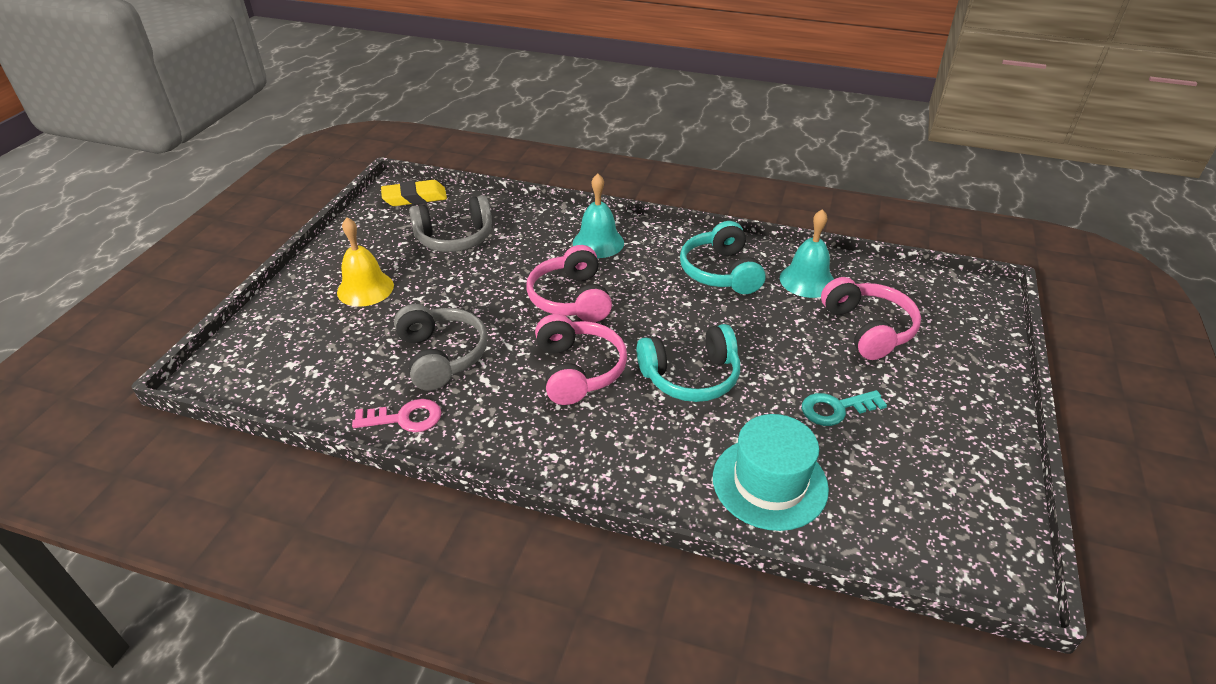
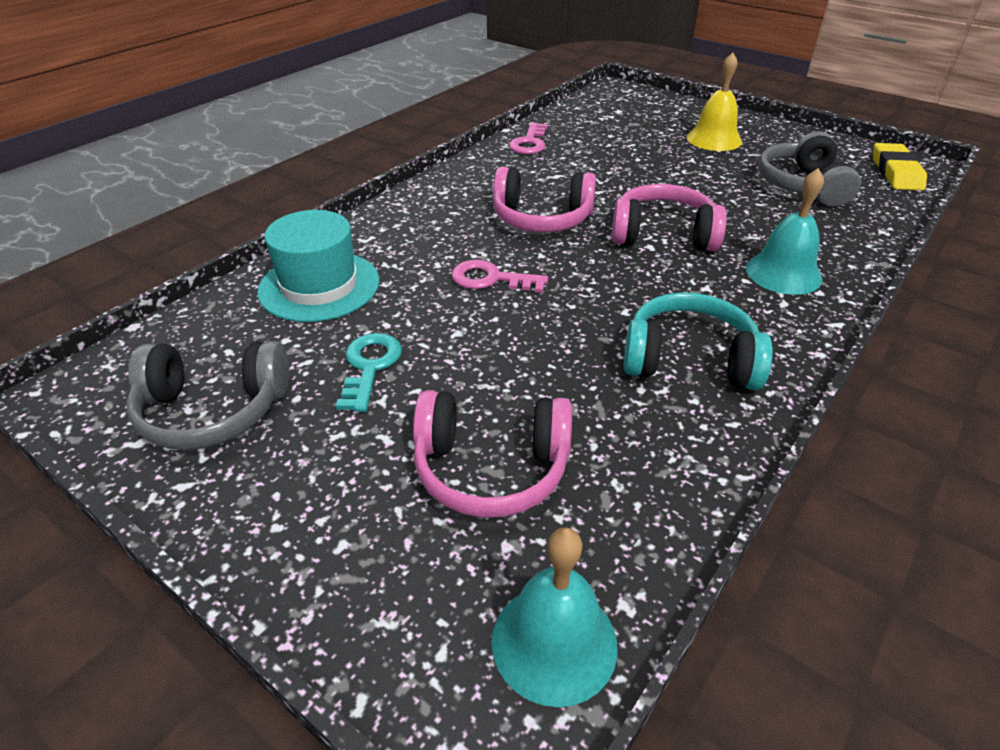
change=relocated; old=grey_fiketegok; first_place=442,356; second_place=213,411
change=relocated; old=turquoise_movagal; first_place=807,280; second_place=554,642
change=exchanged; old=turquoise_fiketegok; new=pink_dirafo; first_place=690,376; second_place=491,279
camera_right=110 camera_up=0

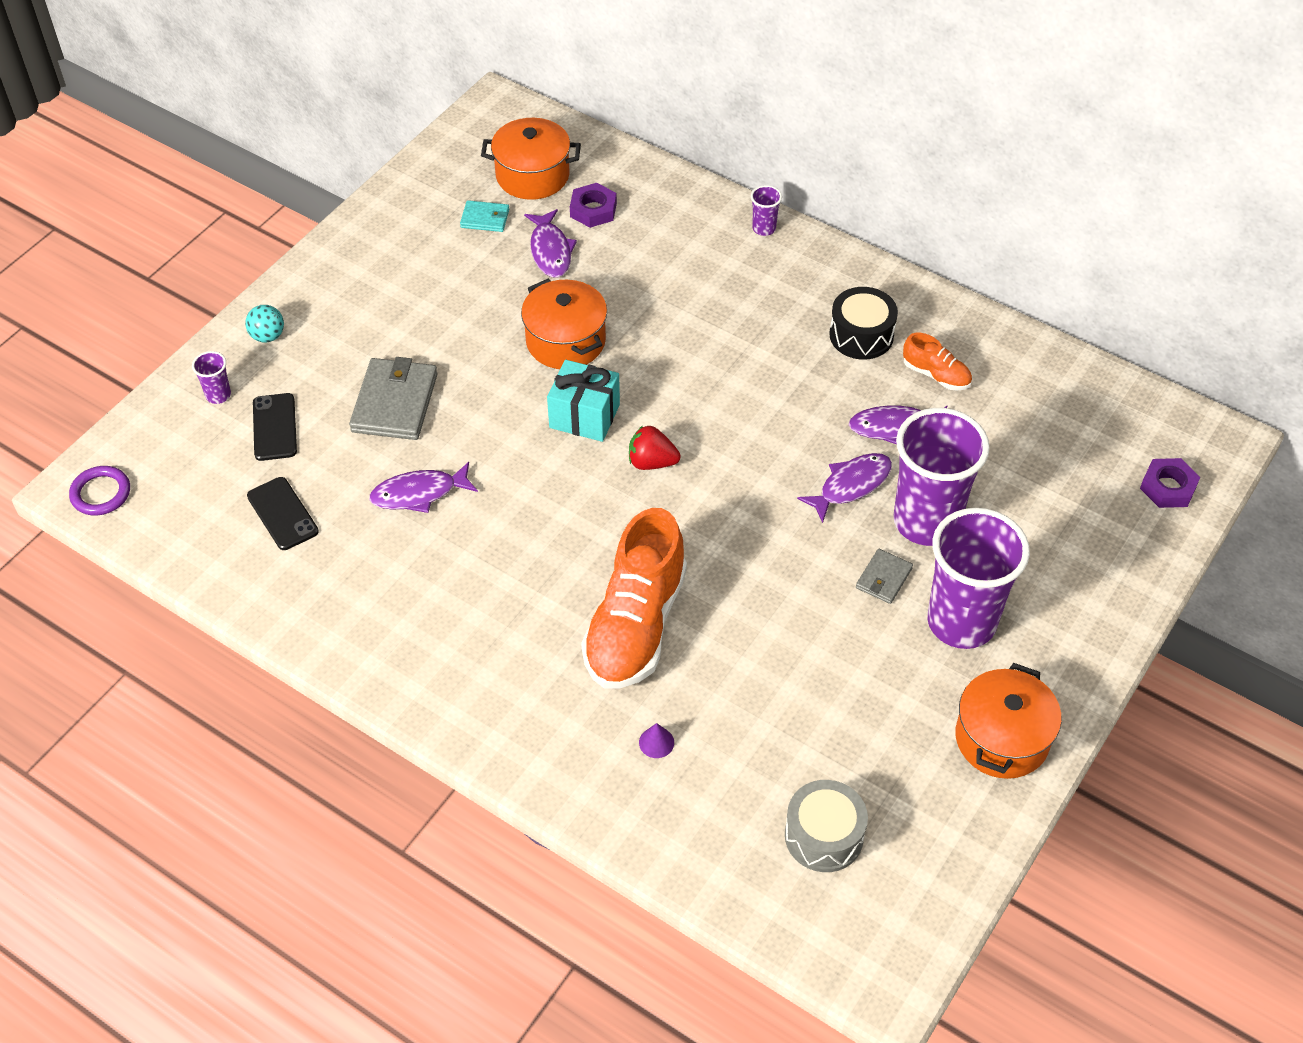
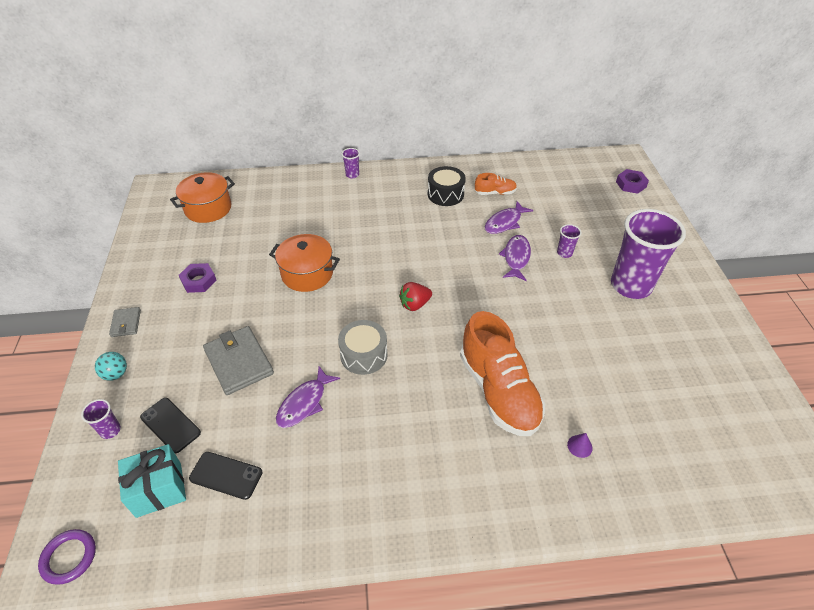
change=missing; old=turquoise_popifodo; first_place=485,218
change=missing; old=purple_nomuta; first_place=550,251
change=missing; old=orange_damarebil; first_place=1001,738
change=relocated; old=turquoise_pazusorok; first_place=584,416; second_place=159,489
change=relocated; old=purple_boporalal; first_place=593,210; second_place=198,281
change=relocated; old=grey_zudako; first_place=824,836; second_place=364,355
change=relocated; old=grey_popifodo; first_place=883,578; second_place=126,323
change=size; old=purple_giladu; first_place=926,521; second_place=564,253; factor=0.4
camera_right=-40 camera_up=-5

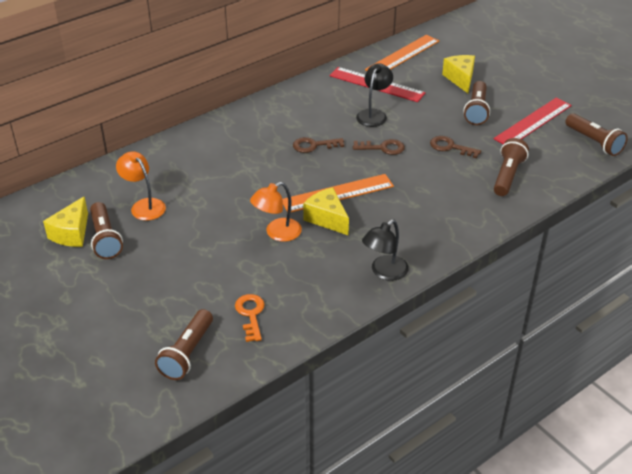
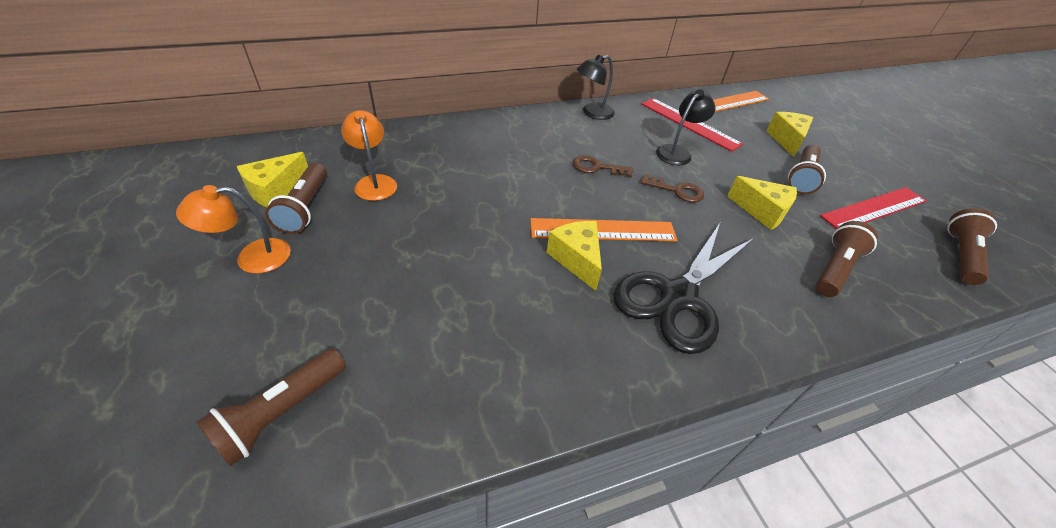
change=missing; old=orange_dirafo; first_place=250,314
change=appeared; new=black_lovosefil; second_place=678,297
change=relocated; old=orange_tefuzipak; first_place=277,233; second_place=252,258
change=relocated; old=black_tefuzipak; first_place=384,272; second_place=592,113
change=exchanged; old=brown_dirafo; new=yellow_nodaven; first_place=450,147; second_place=762,211
change=spun; old=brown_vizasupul; first_place=594,142; second_place=960,255; degrees=-135
camera_right=15 camera_up=5

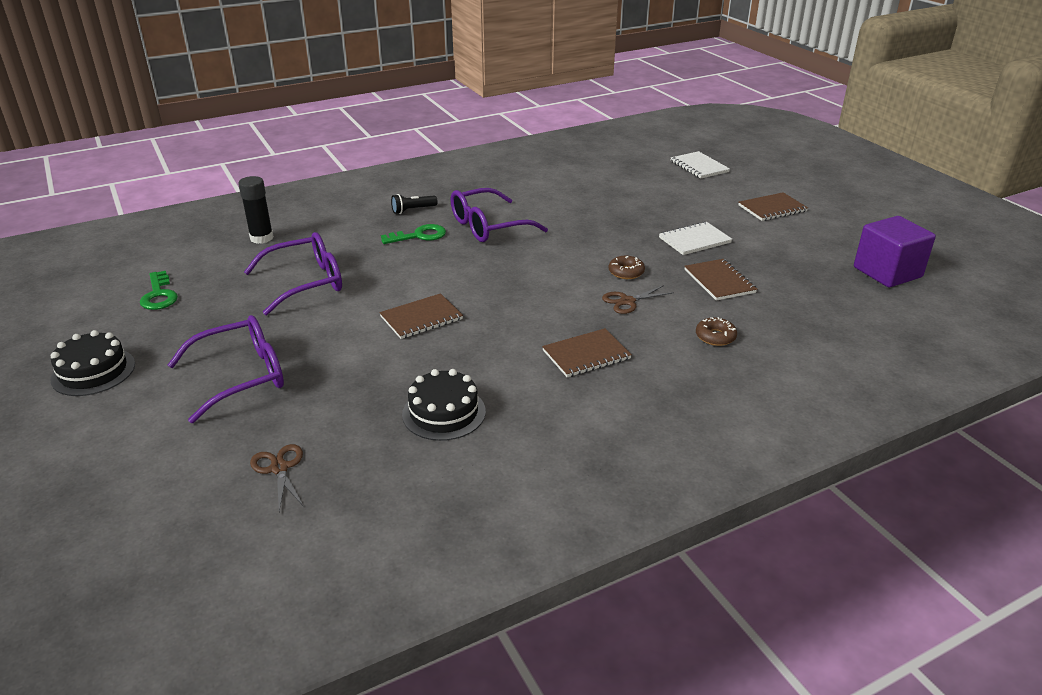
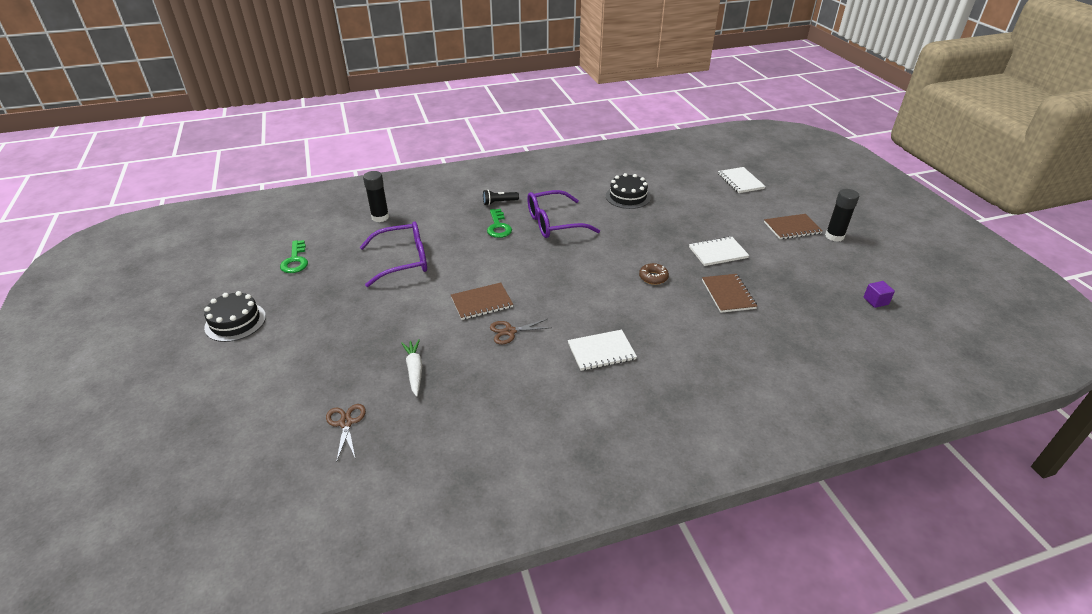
change=missing; old=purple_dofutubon; first_place=242,376
change=missing; old=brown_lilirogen; first_place=715,337
change=appeared; new=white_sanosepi; second_place=414,370
change=appeared; new=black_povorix; second_place=834,236
change=relocated; old=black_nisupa; first_place=444,413; second_place=628,197
change=relocated; old=brown_lovosefil; first_place=627,301; second_place=510,331
change=colour; old=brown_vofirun; new=white_vofirun; first_place=586,355; second_place=601,351
change=spun; old=green_dirafo; first_place=419,236; second_place=498,227; degrees=90
change=size; old=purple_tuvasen; first_place=887,272; second_place=875,301; factor=0.44
camera_right=10 camera_up=5

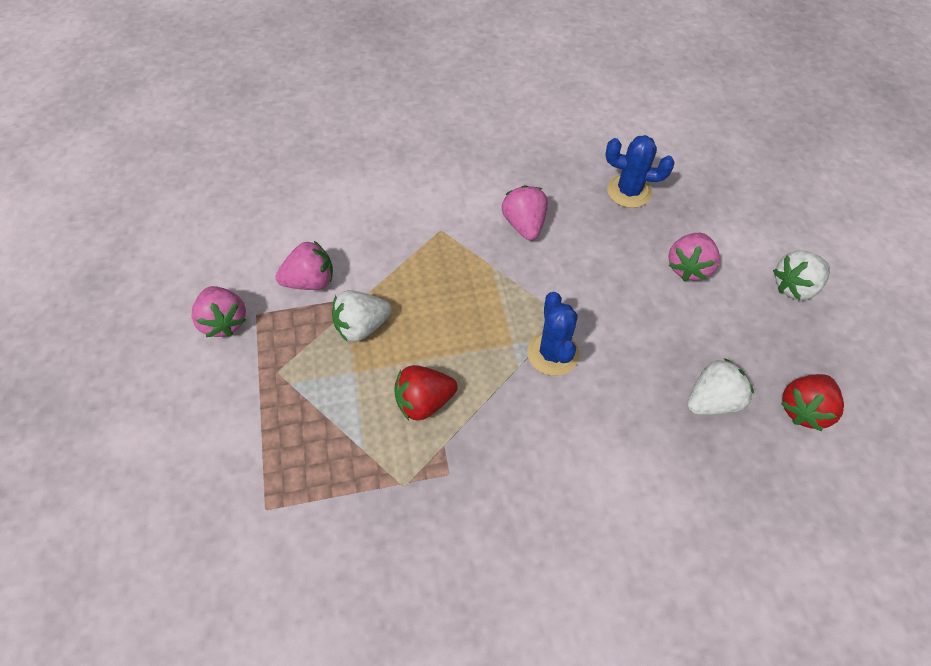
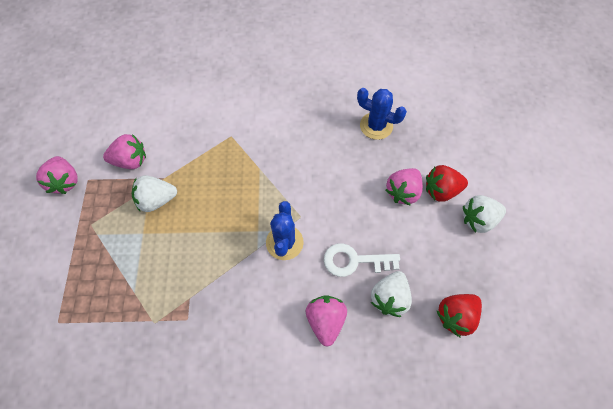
change=appeared; new=white_dirafo; second_place=354,261
change=relocated; old=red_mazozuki; first_place=424,401; second_place=441,190
change=relocated; old=pink_mazozuki; first_place=524,225; second_place=325,321
change=spun; old=white_mazozuki; first_place=712,400; second_place=389,298; degrees=135
camera_right=10 camera_up=5

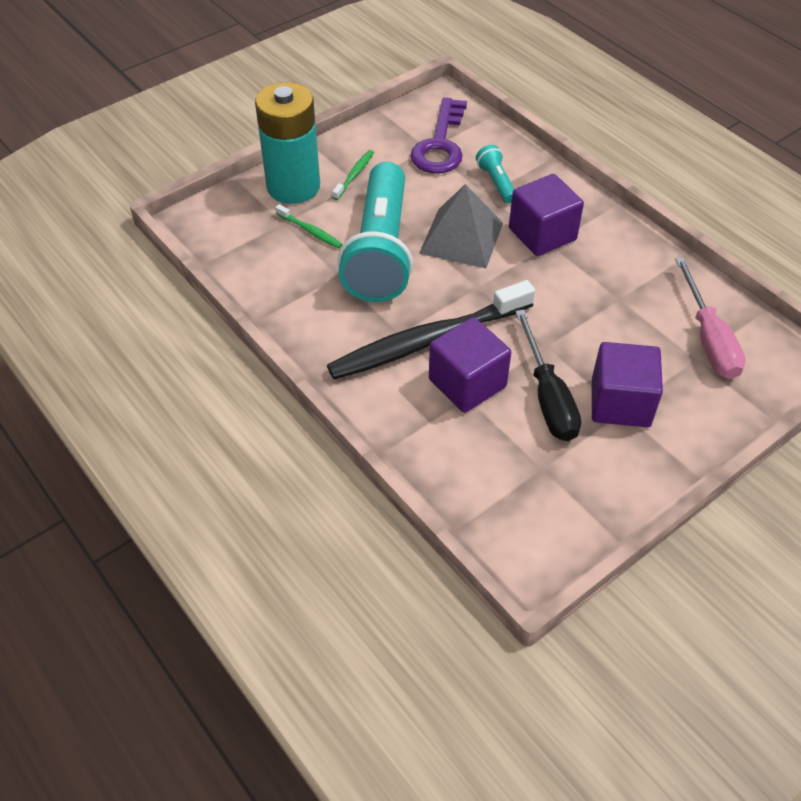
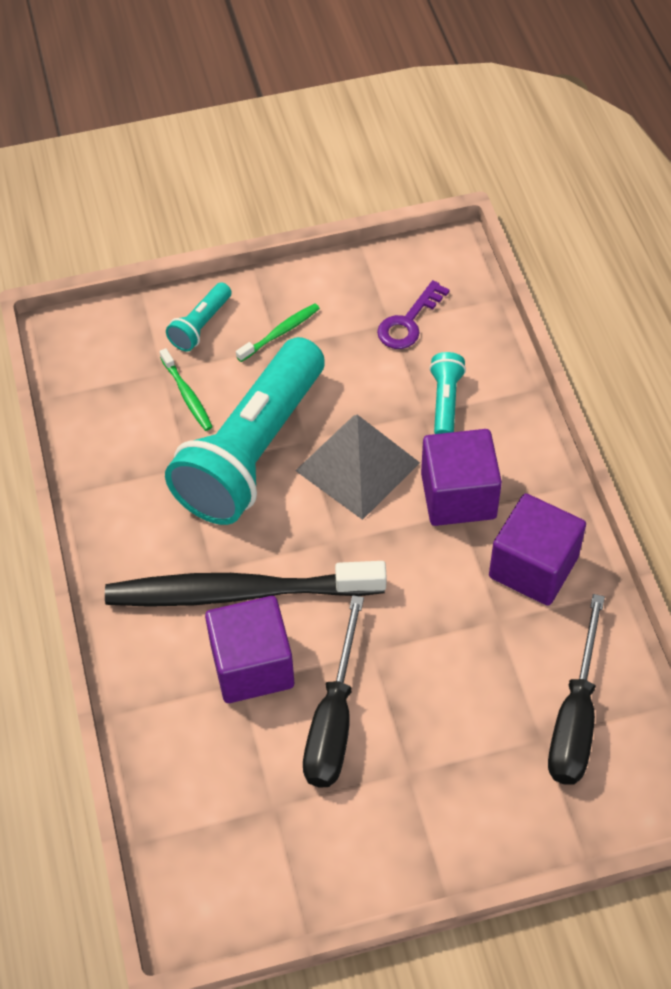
change=relocated; old=purple_tuvasen; first_place=620,403; second_place=533,567
change=exchanged; old=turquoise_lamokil; new=turquoise_vizasupul; first_place=293,186; second_place=201,326
change=colour; old=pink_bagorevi; new=black_bagorevi; first_place=708,338; second_place=575,717
change=size; old=purple_dirafo; first_place=440,144; second_place=408,322; factor=0.61
camera_right=25 camera_up=5

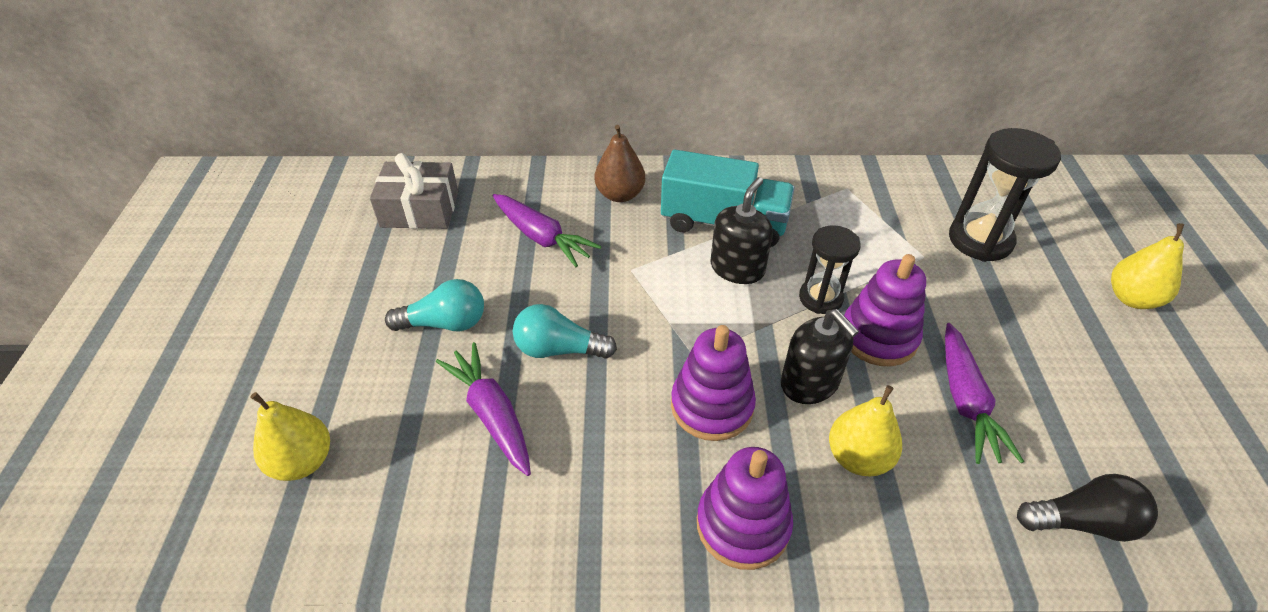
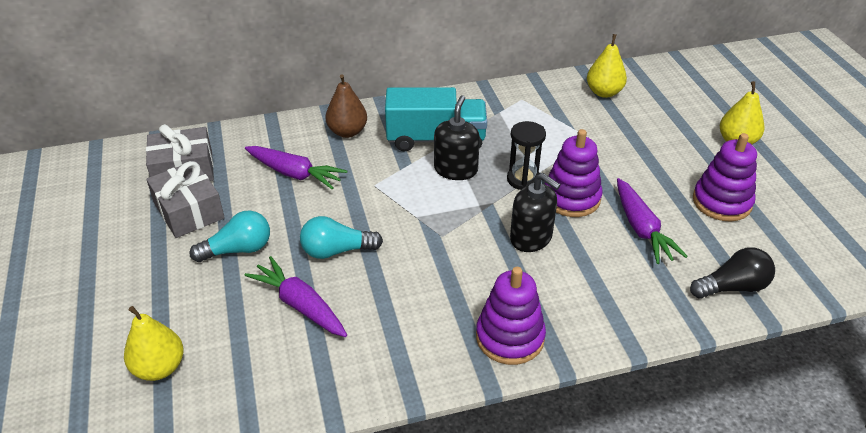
change=missing; old=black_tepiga; first_place=980,240
change=appeared; new=grey_pazusorok; second_place=189,211
change=relocated; old=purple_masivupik; first_place=712,406; second_place=721,202
change=relocated; old=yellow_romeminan; first_place=858,457; second_place=604,92
camera_right=-15 camera_up=-5

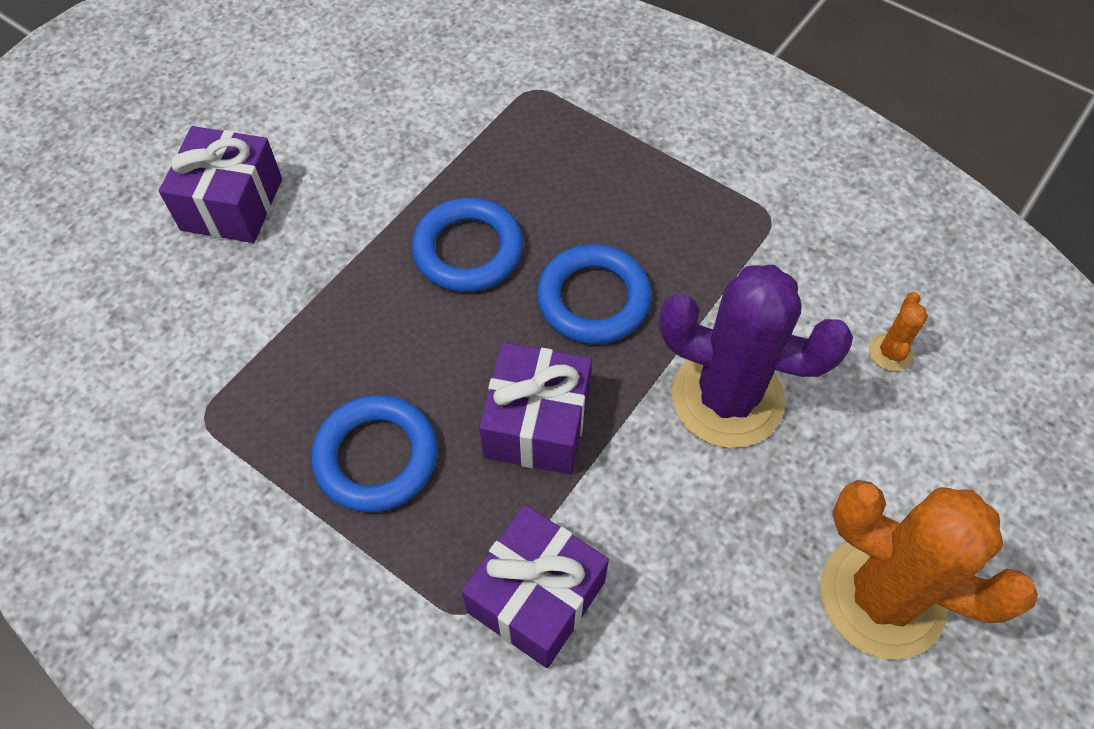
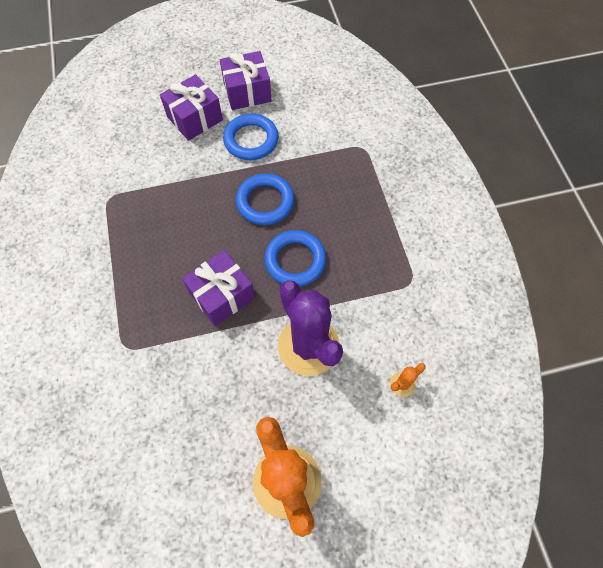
change=relocated; old=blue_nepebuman; first_place=376,457; second_place=251,140
change=relocated; old=purple_pazusorok; first_place=536,597; second_place=247,92
camera_right=40 camera_up=5

